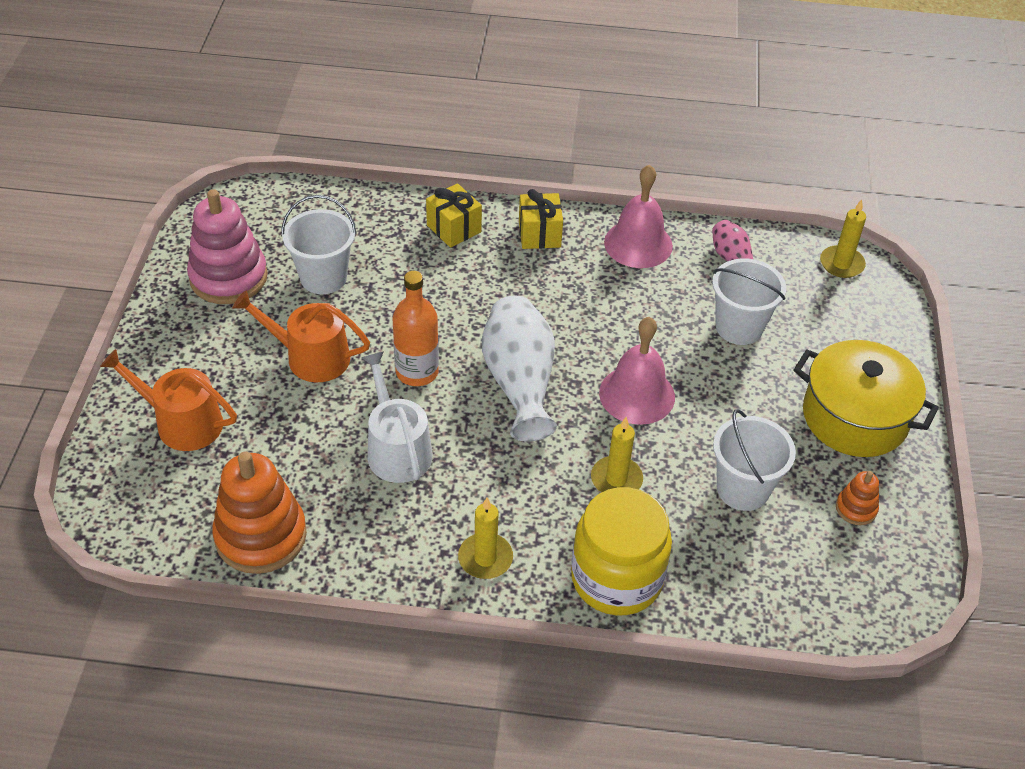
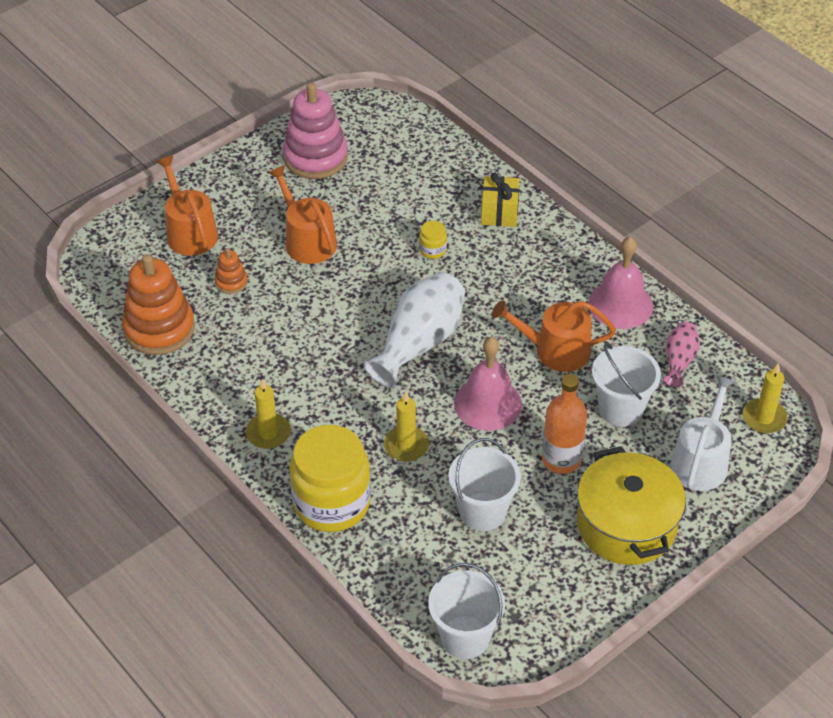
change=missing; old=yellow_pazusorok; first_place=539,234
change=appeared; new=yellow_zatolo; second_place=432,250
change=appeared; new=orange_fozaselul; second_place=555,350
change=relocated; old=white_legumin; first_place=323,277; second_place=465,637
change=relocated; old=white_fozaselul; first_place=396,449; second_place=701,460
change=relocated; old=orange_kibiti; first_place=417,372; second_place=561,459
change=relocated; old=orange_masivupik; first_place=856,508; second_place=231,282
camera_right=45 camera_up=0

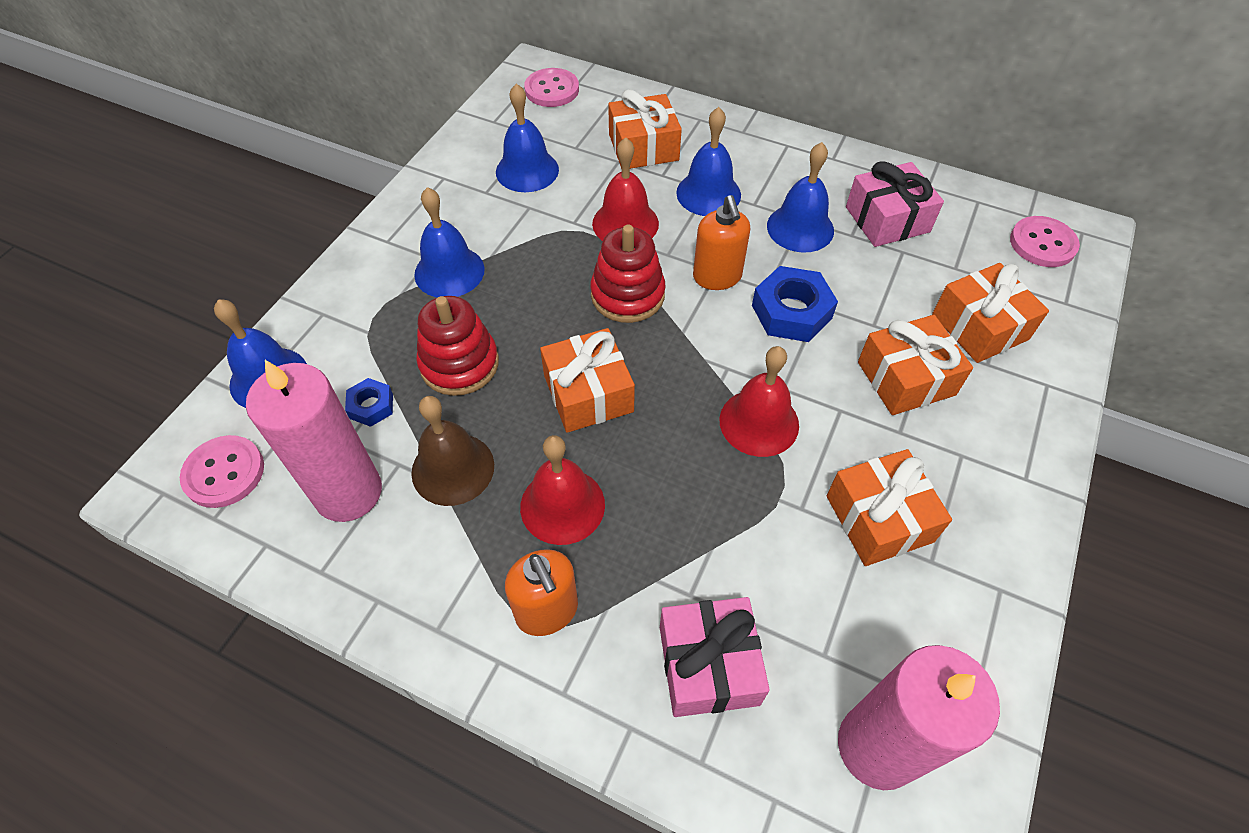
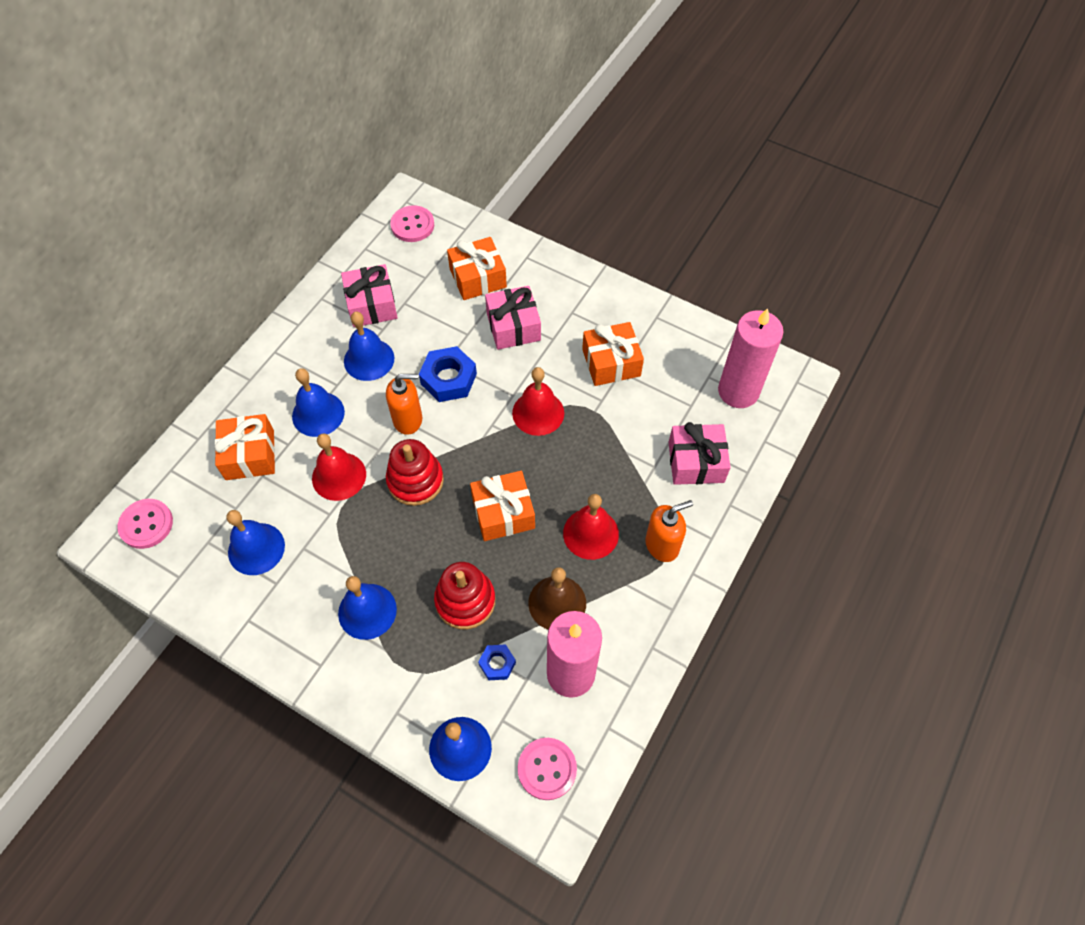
change=colour; old=orange_pazusorok; new=pink_pazusorok; first_place=906,378; second_place=513,326
camera_right=-85 camera_up=5

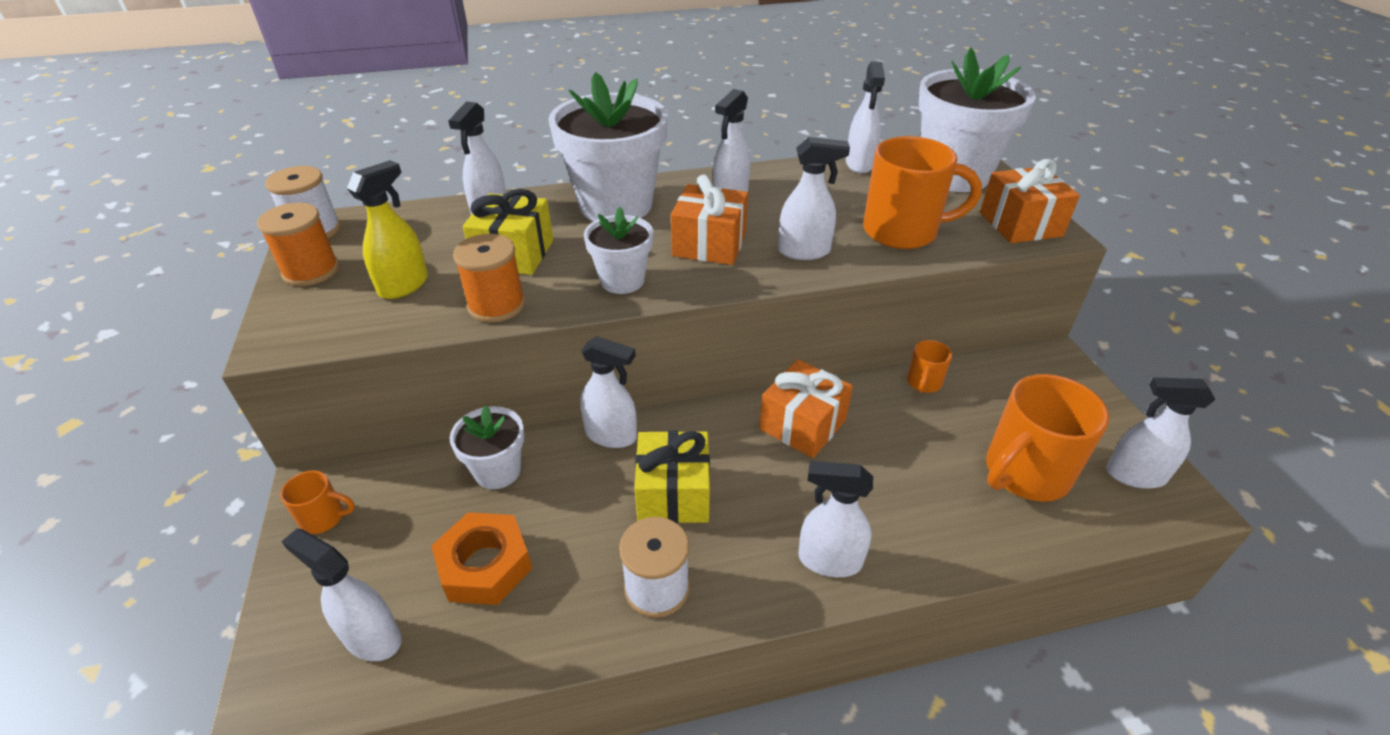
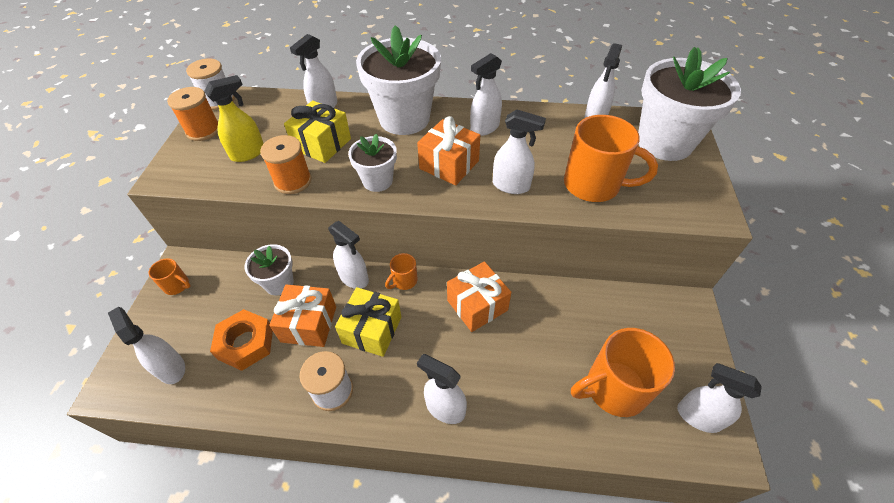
change=relocated; old=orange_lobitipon; first_place=923,383; second_place=404,281
change=relocated; old=orange_pazusorok; first_place=1020,224; second_place=309,324
camera_right=20 camera_up=10

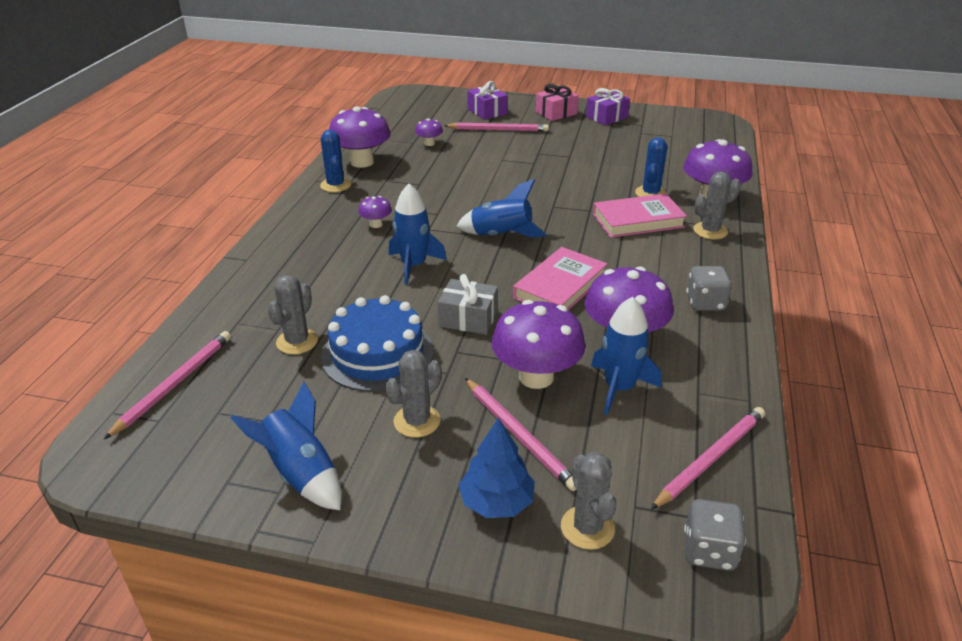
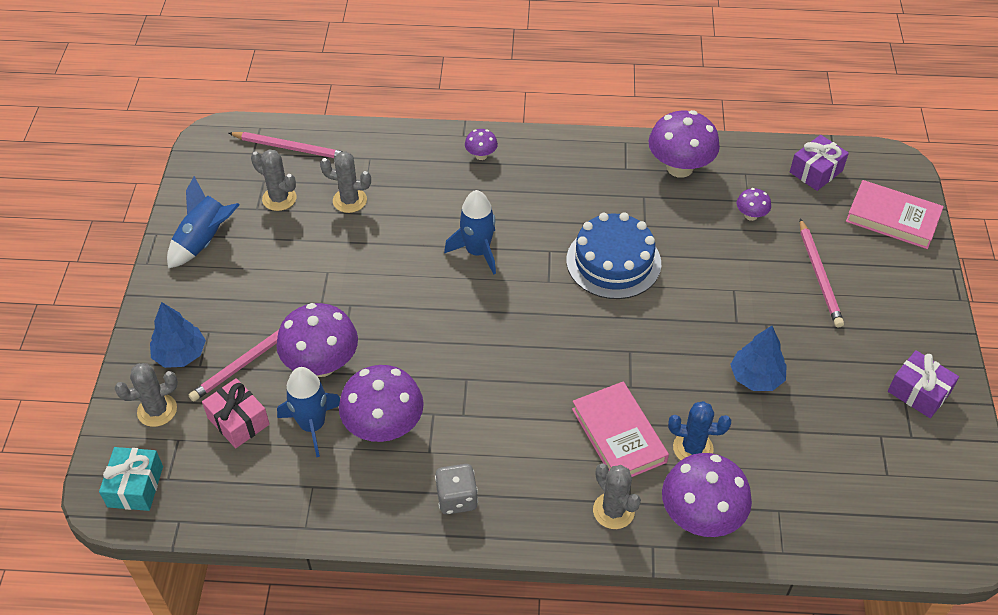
change=missing; old=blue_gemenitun; first_place=335,185
change=missing; old=grey_pazusorok; first_place=468,318
change=missing; old=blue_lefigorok; first_place=501,236
change=missing; old=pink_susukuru; first_place=710,458
change=appeared; new=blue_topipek; second_place=756,377
change=relocated; old=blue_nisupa; first_place=377,353; second_place=613,262
change=relocated; old=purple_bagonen; first_place=376,224; second_place=481,155
change=relocated; old=grey_gemenitun; first_place=417,421; second_place=279,198
change=relocated; old=purple_pazusorok; first_place=487,111; second_place=816,171
change=relocated; old=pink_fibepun; first_place=560,286; second_place=892,218
change=relocated; old=pink_pazusorok; first_place=556,113; second_place=238,421
change=exchanged; old=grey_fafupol; new=turquoise_pazusorok; first_place=709,551; second_place=135,486
camera_right=80 camera_up=15

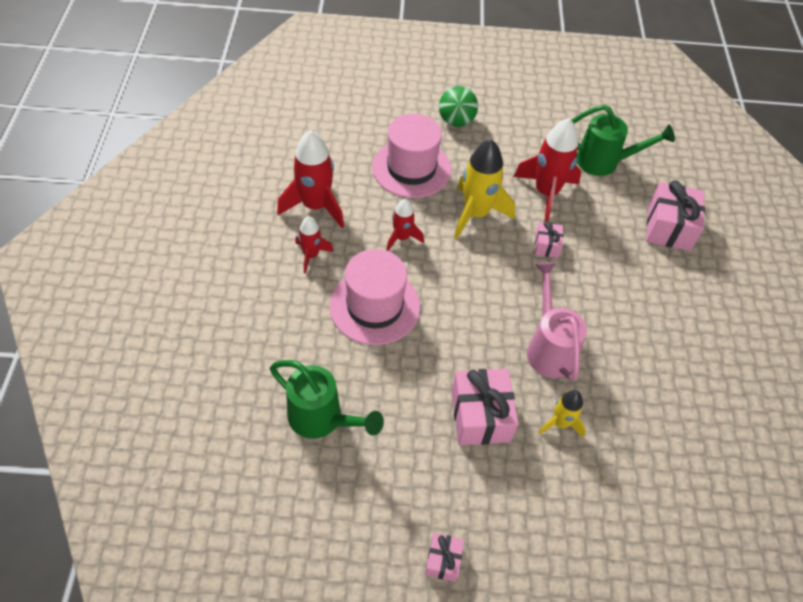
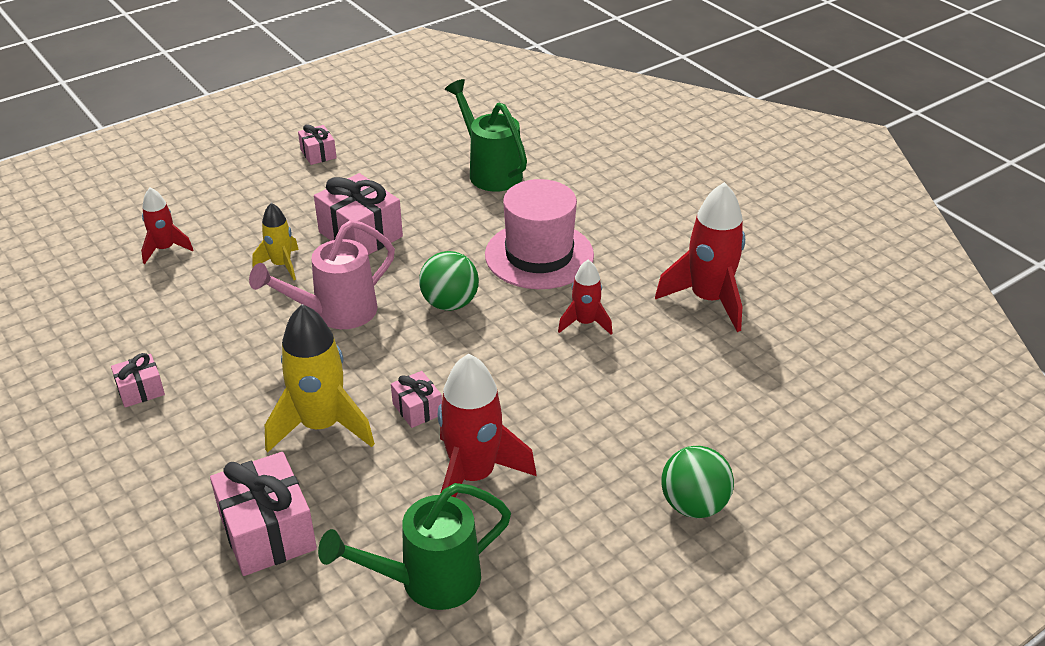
change=missing; old=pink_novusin; first_place=411,168
change=appeared; new=pink_pazusorok; second_place=141,390
change=appeared; new=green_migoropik; second_place=450,303
change=relocated; old=red_lefigorok; first_place=311,255; second_place=165,249
change=relocated; old=yellow_lefigorok; first_place=476,214; second_place=321,426
change=spun; old=green_fozaselul; first_place=322,419; second_place=490,171; degrees=60
change=spun; old=pink_fozaselul; first_place=548,348; second_place=336,313; degrees=105
camera_right=145 camera_up=-15

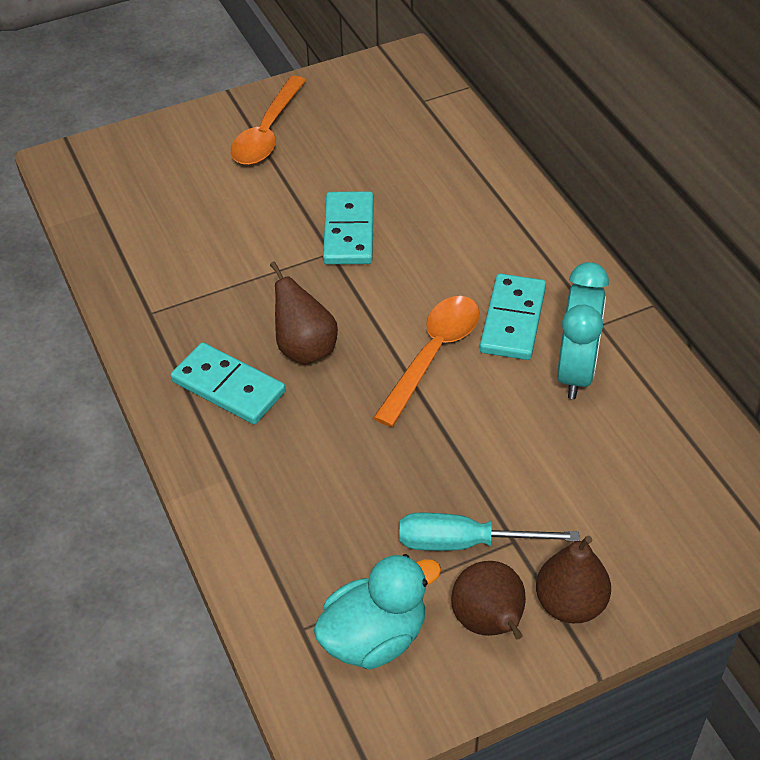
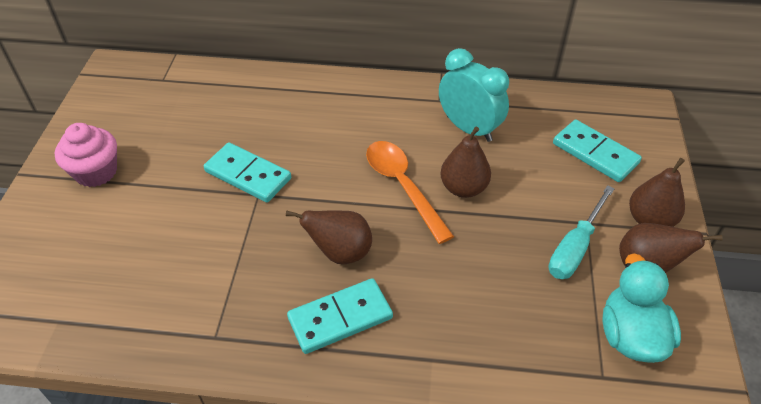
change=appeared; new=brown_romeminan; second_place=463,188
change=relocated; old=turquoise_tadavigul; first_place=513,320; second_place=595,153
change=exchanged; old=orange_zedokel; new=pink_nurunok; first_place=267,132; second_place=96,172
camera_right=-60 camera_up=0

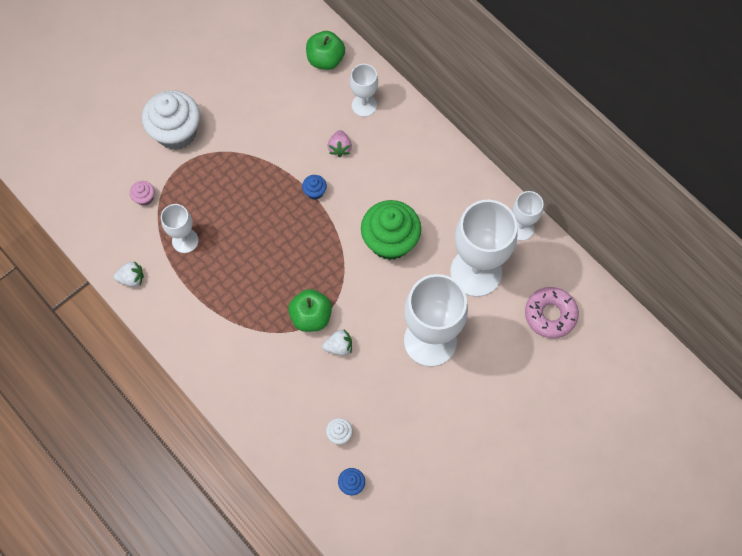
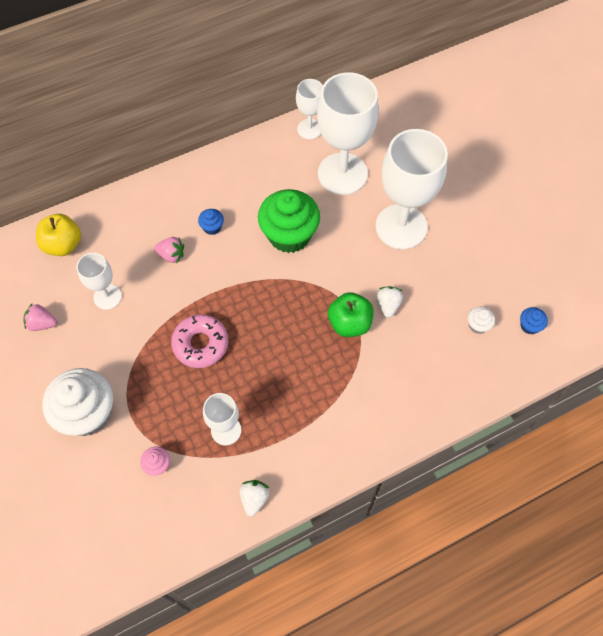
change=appeared; new=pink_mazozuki; second_place=42,323
change=relocated; old=blue_nurunok; first_place=315,192; second_place=212,227
change=relocated; old=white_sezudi; first_place=364,105; second_place=107,297
change=relocated; old=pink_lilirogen; first_place=550,315; second_place=200,344
change=colour; old=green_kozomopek; new=yellow_kozomopek; first_place=325,60; second_place=63,245
camera_right=-75 camera_up=-5

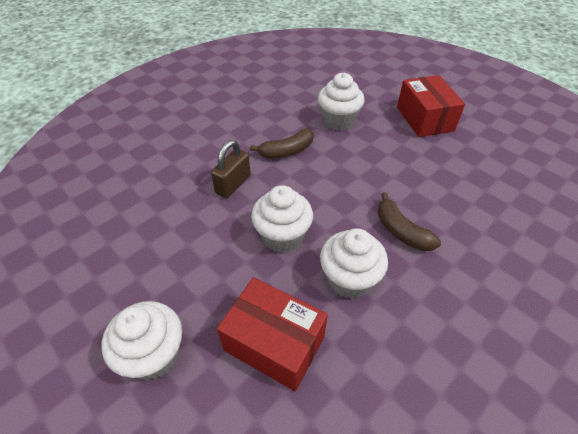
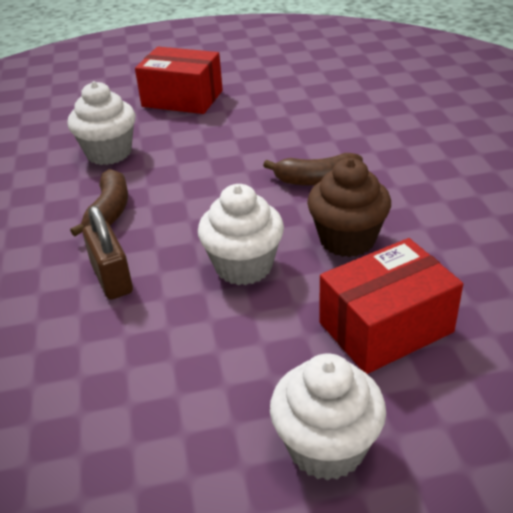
change=colour; old=white_nurunok; new=brown_nurunok; first_place=349,279; second_place=347,239
camera_right=-55 camera_up=-10

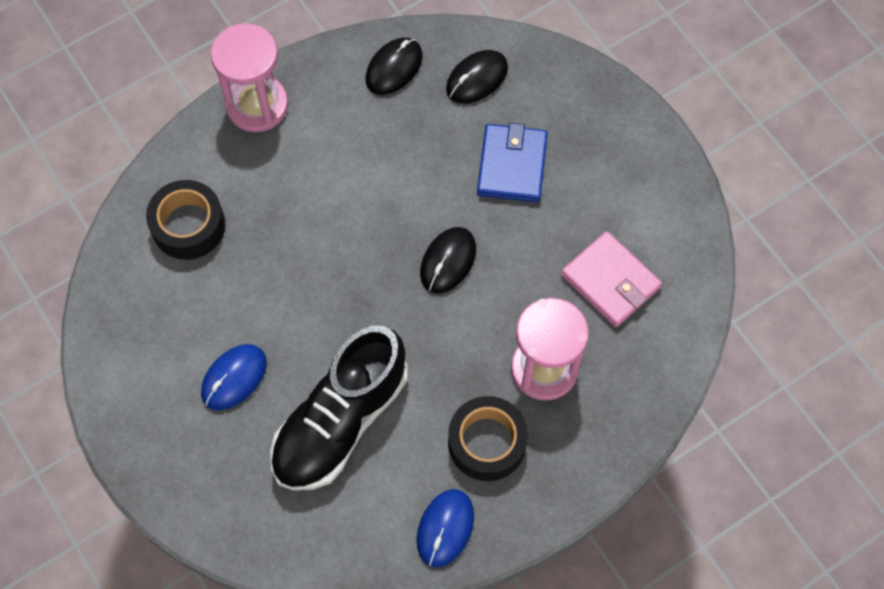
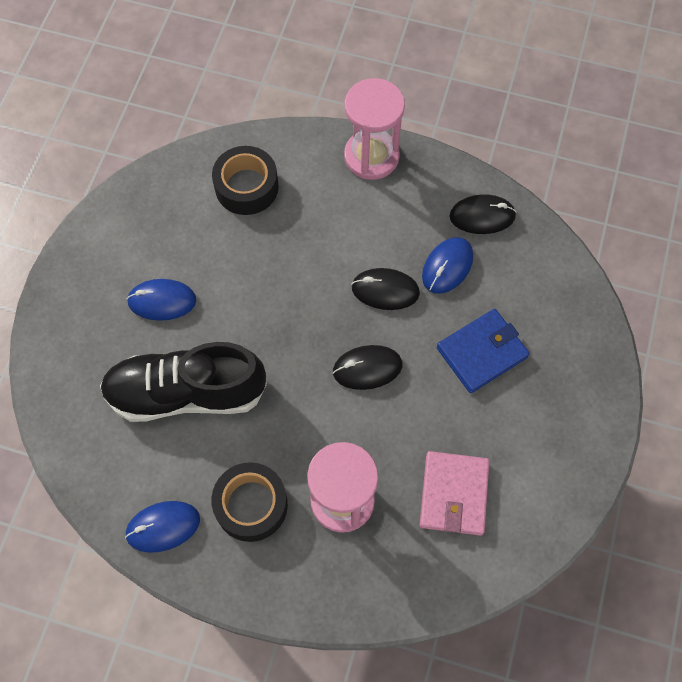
change=appeared; new=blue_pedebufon; second_place=447,266
change=relocated; old=black_pedebufon; first_place=476,78; second_place=385,290
camera_right=50 camera_up=0

